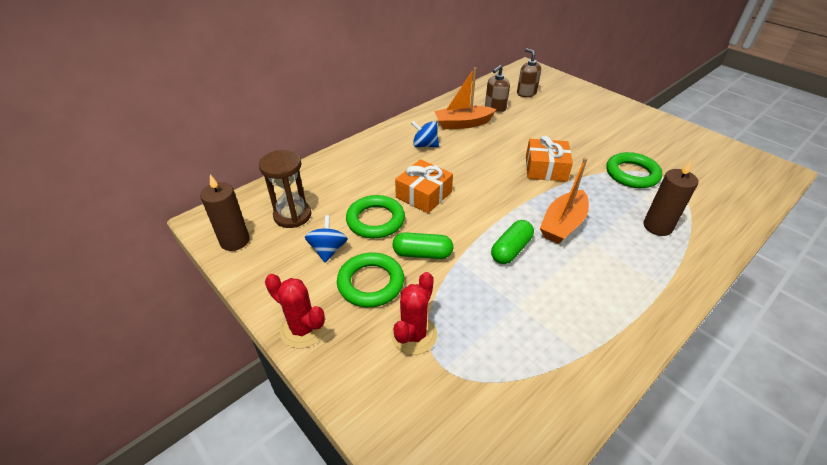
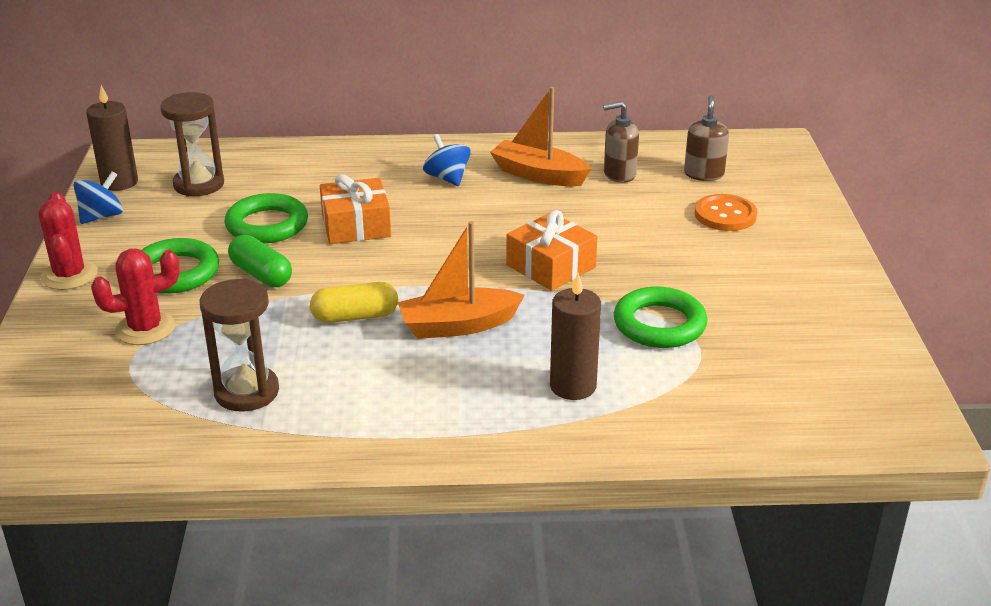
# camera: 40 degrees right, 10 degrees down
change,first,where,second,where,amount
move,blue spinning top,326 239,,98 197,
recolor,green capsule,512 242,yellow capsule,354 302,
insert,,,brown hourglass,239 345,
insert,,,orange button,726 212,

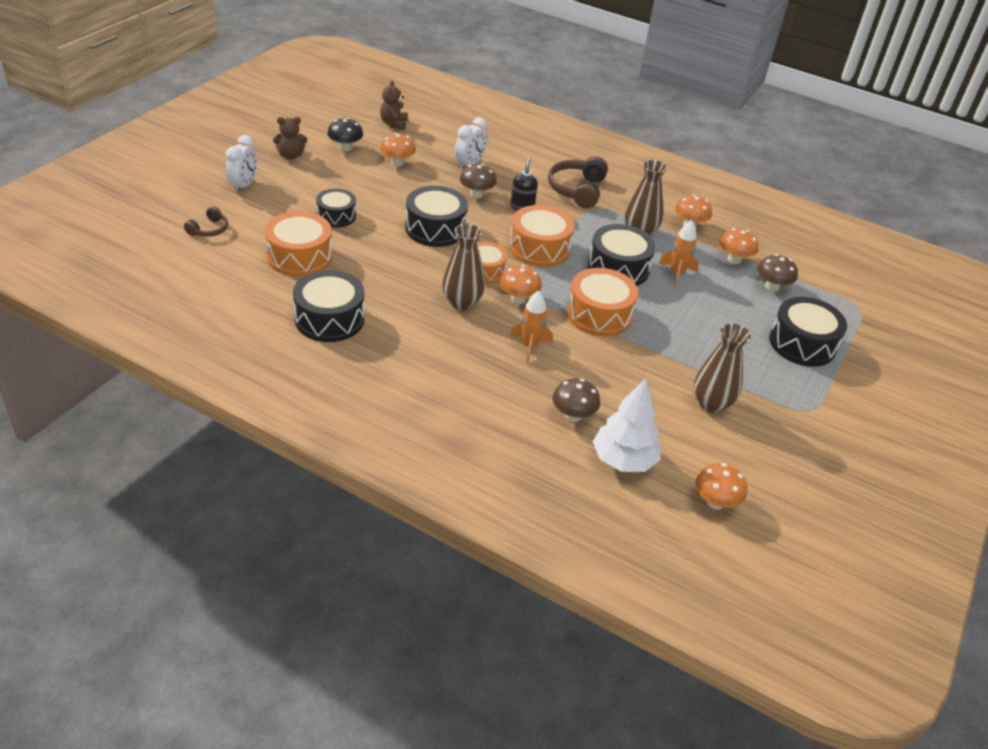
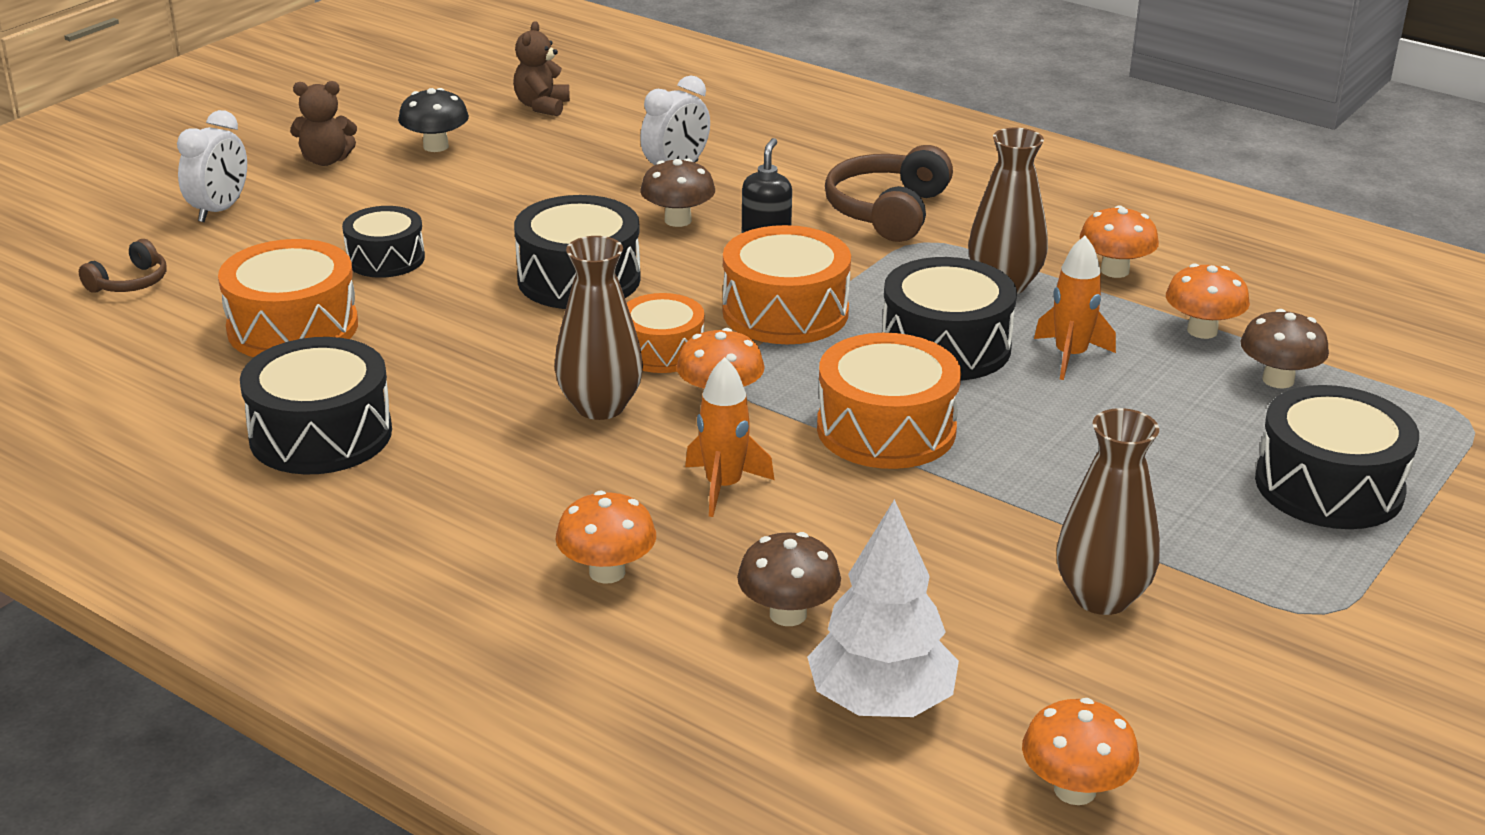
# camera: 10 degrees right, 10 degrees down
change,first,where,second,where,amount
move,orange mushroom,398 150,,606 537,

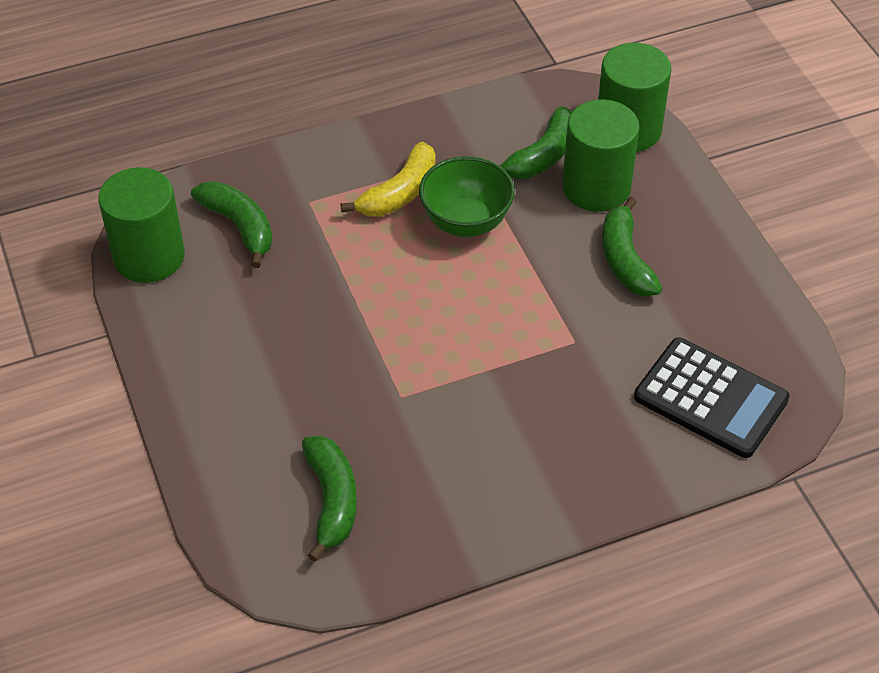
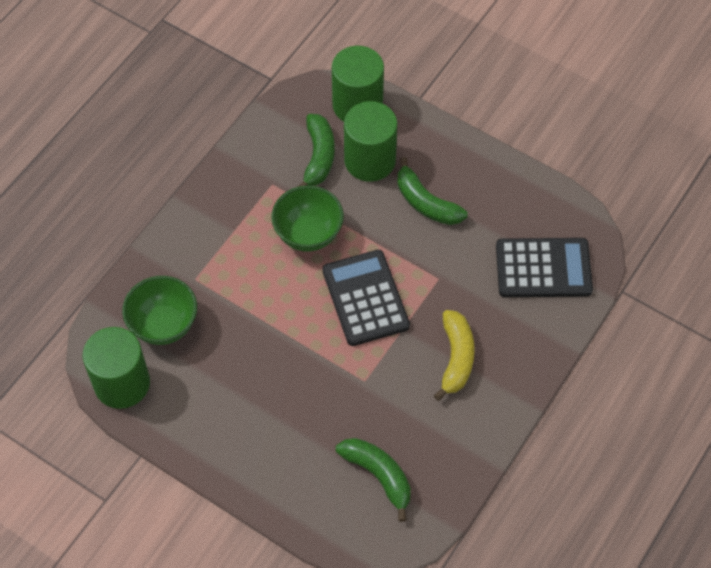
# camera: 35 degrees left, 10 degrees up
change,first,where,second,where,amount
replace,green banana,232 224,green bowl,159 310,
move,yellow banana,388 179,,454 355,
insert,,,black calculator,366 298,

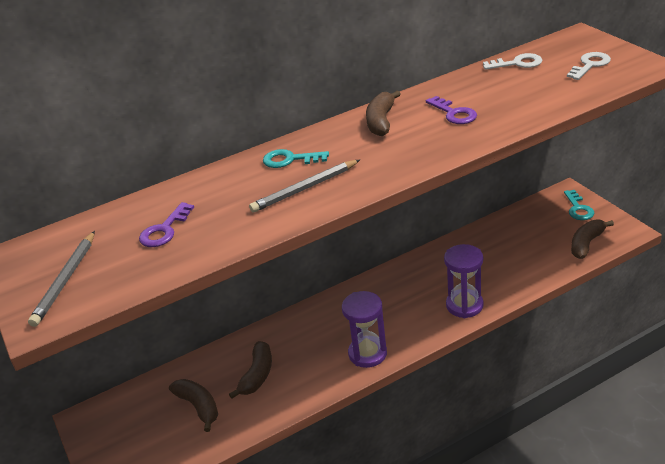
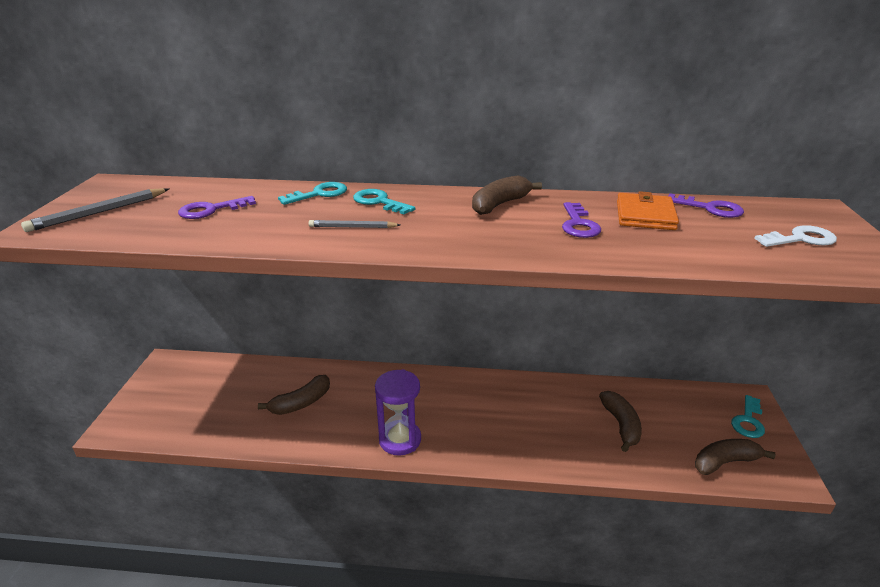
# camera: 30 degrees right, 5 degrees down
change,first,where,second,where,amount
move,brown banana,193 405,,620 421,
resize,grey pencil,304 186,,354 224,x0.64
delete,purple hourglass,464 281,,,
recolor,white key,512 61,purple key,706 206,
insert,,,turquoise key,312 193,
insert,,,orange wallet,648 210,

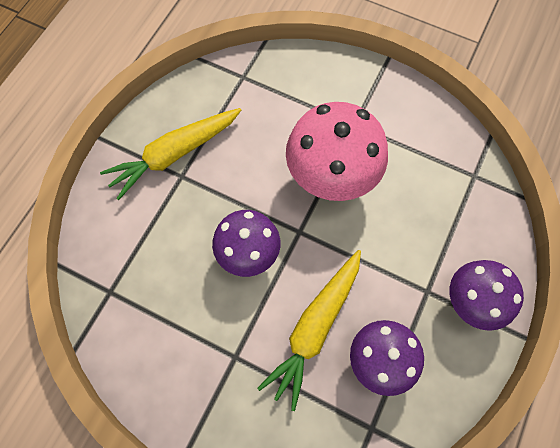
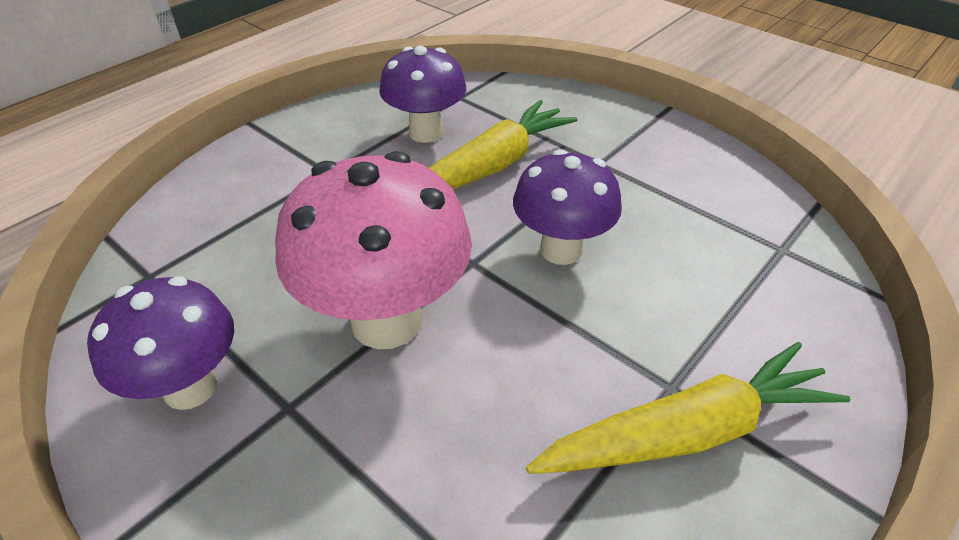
# camera: 165 degrees left, 25 degrees down
change,first,where,second,where,amount
move,purple mushroom,487 295,,160 343,

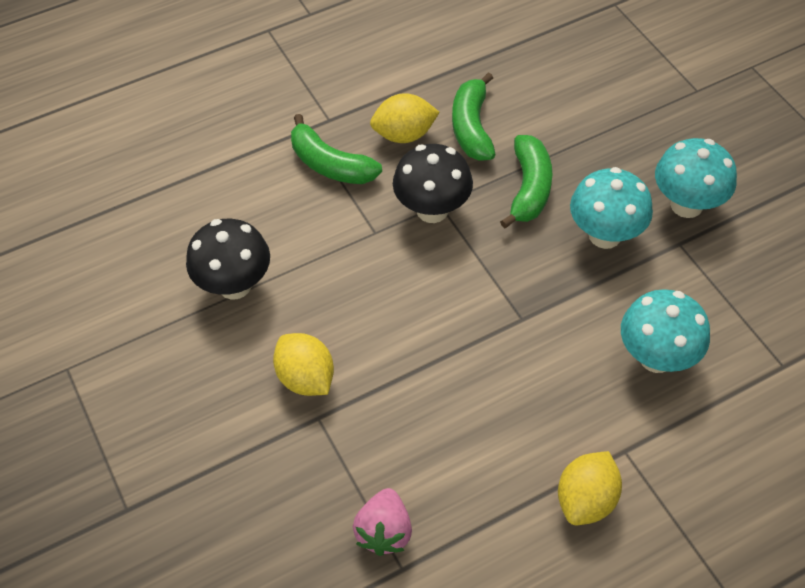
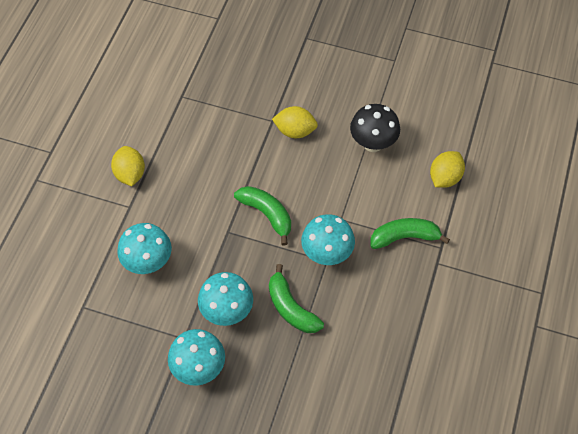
# camera: 135 degrees right, 5 degrees up
change,first,where,second,where,amount
delete,pink strawberry,382 522,,,
move,yellow lemon,405 118,,447 169,
recolor,black mushroom,433 183,turquoise mushroom,328 239,
move,green banana,474 116,,262 215,

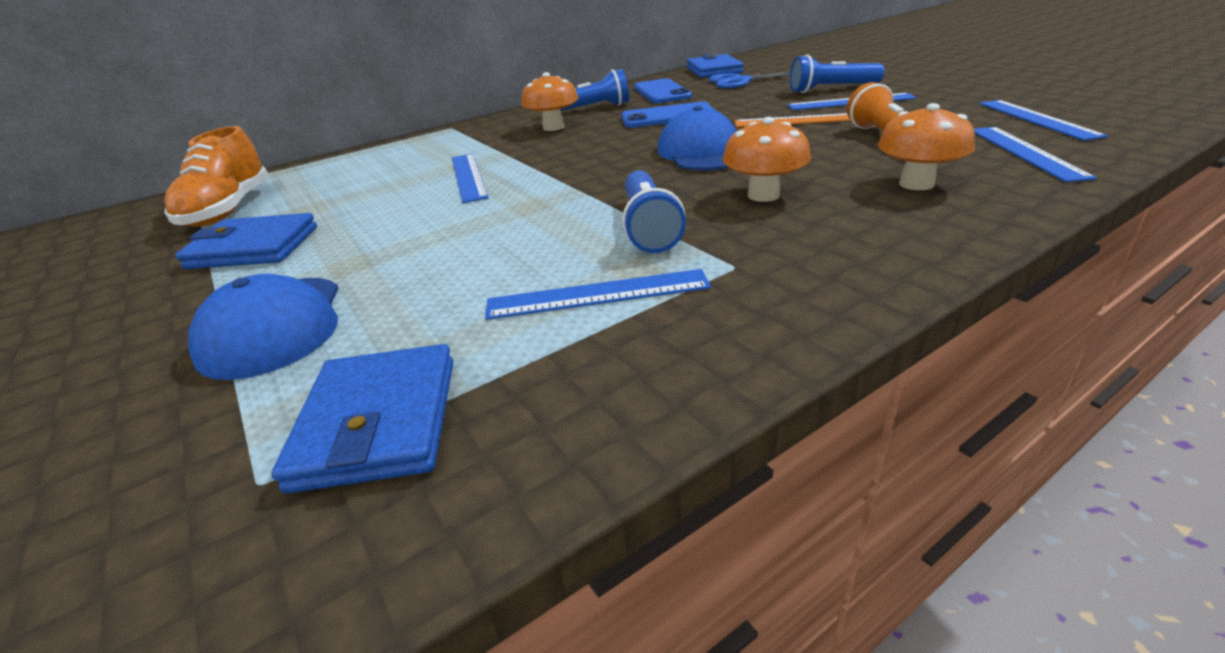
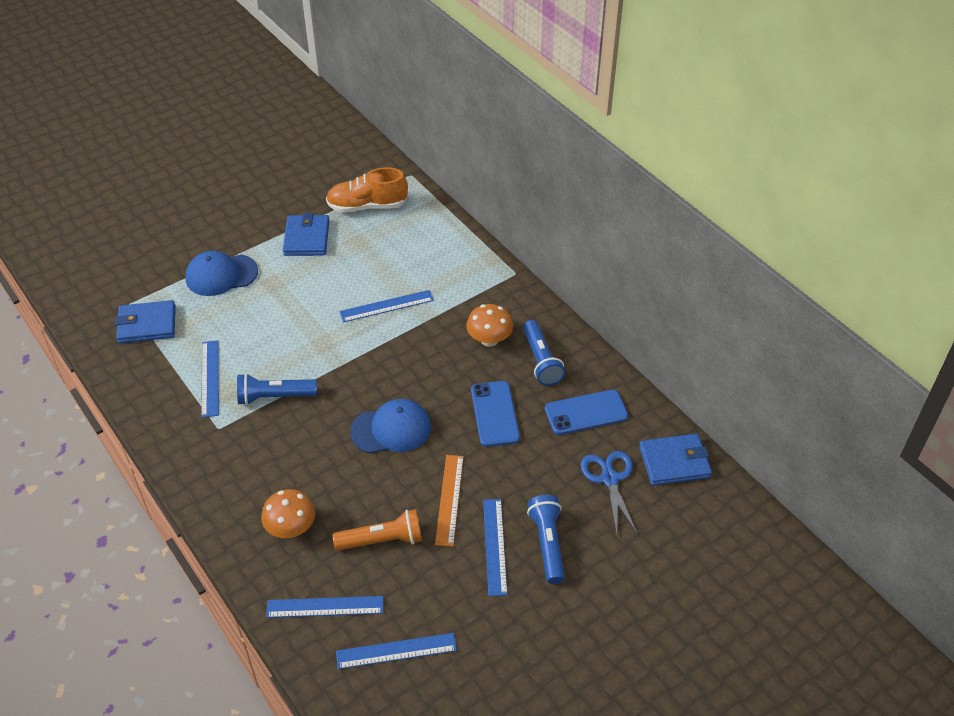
# camera: 85 degrees right, 15 degrees up
change,first,where,second,where,amount
delete,orange mushroom,767 159,,,

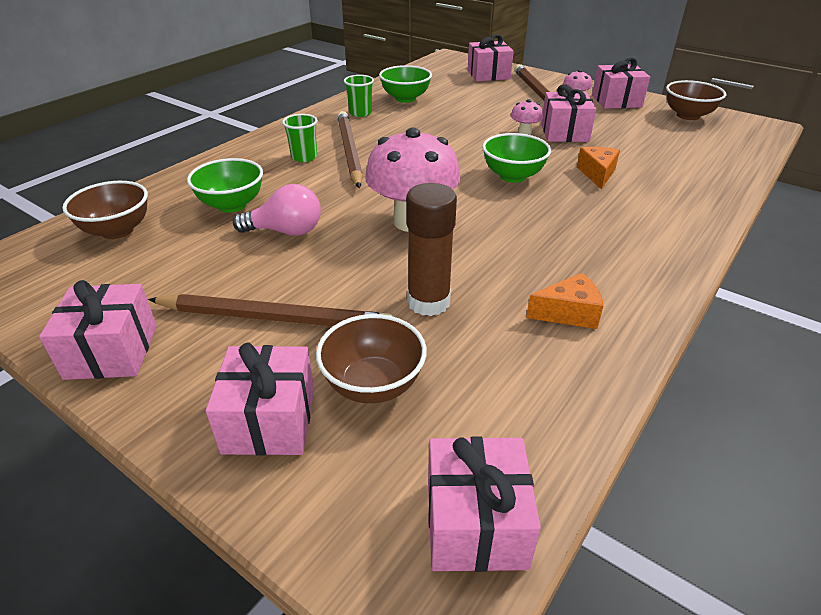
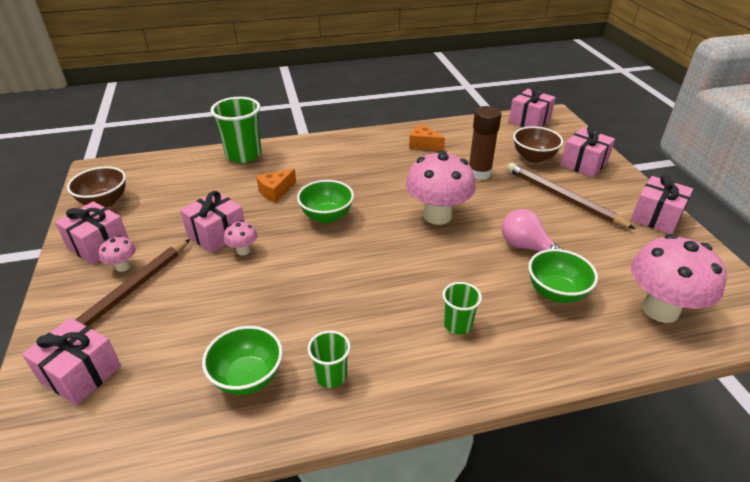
# camera: 140 degrees left, 0 degrees up
change,first,where,second,where,amount
replace,brown bowl,105 210,pink mushroom,679 278,
delete,brown pencil,350 149,,,
insert,,,green cup,236 130,

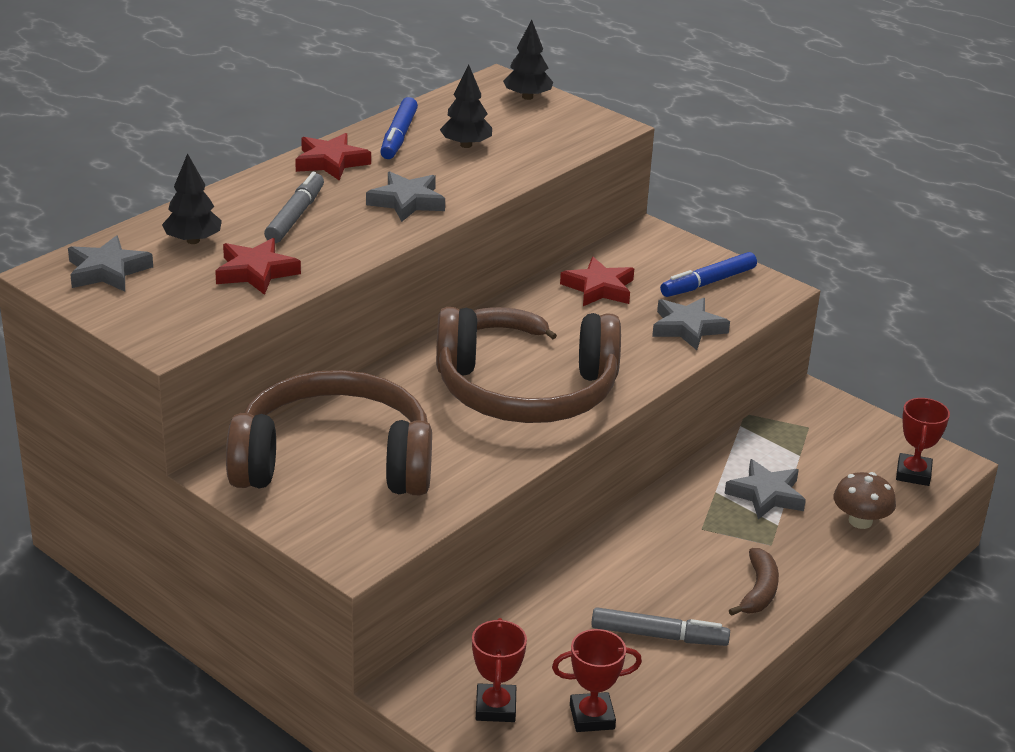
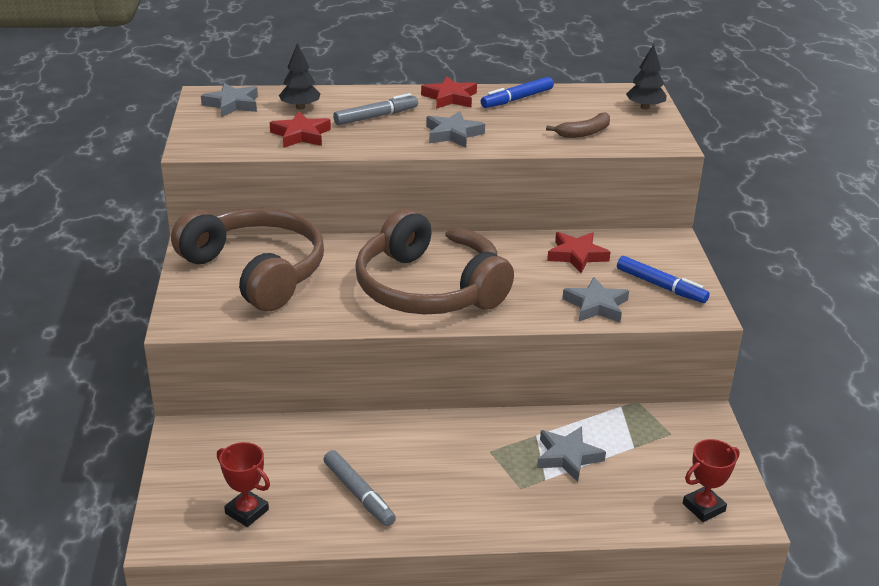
# camera: 45 degrees right, 0 degrees up
change,first,where,second,where,amount
delete,black tree,466 106,,,
delete,red trophy,499 670,,,
rotate,blue marker,708 274,,663 279,150 degrees counterclockwise
move,brown banana,754 582,,578 125,
delete,brown mushroom,864 500,,,

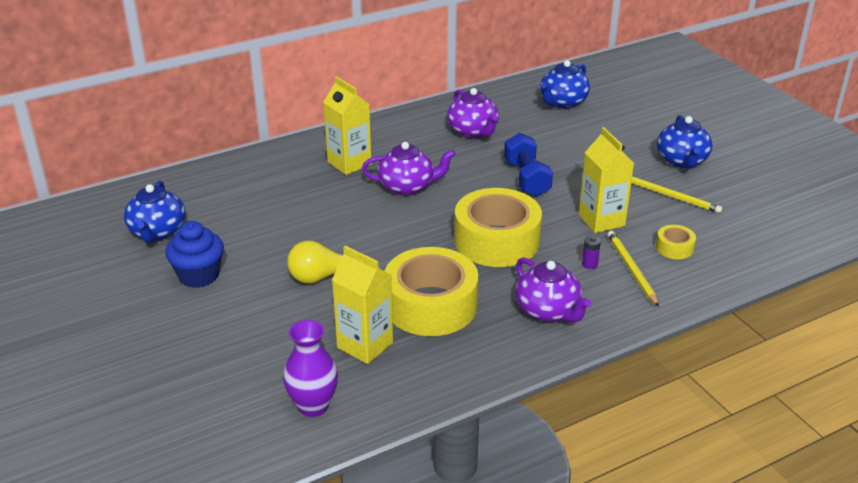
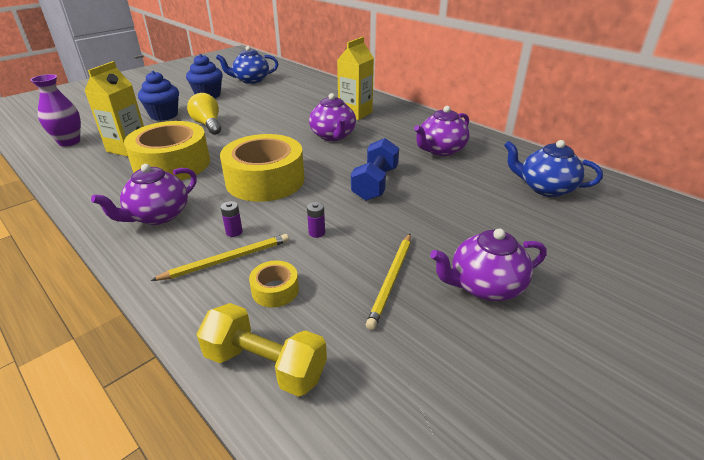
# camera: 75 degrees right, 0 degrees up
change,first,where,second,where,amount
rotate,blue dumbbell,528 165,,375 169,45 degrees counterclockwise
replace,yellow carton,606 180,purple battery,316 220,
recolor,blue teapot,684 141,purple teapot,488 264,
insert,,,blue cupcake,158 96,
insert,,,yellow dumbbell,261 350,

